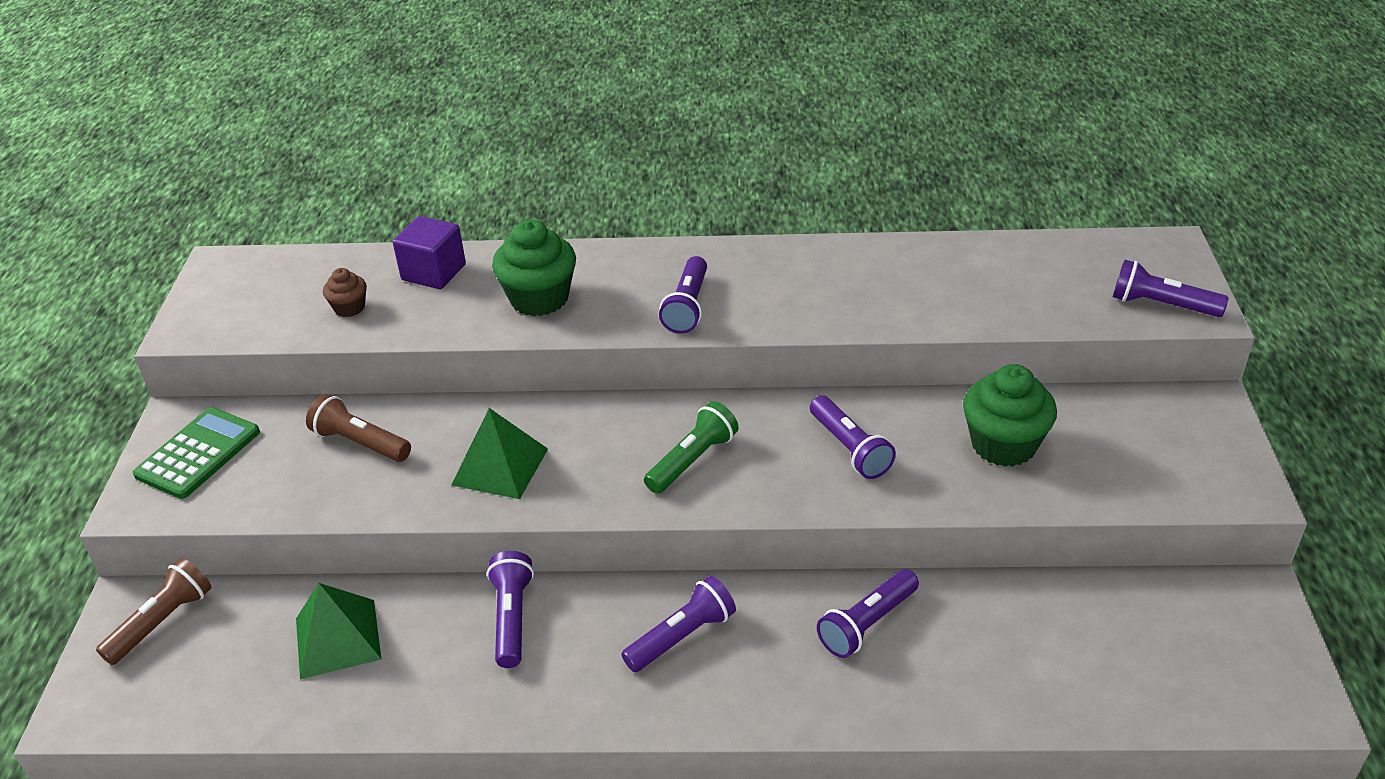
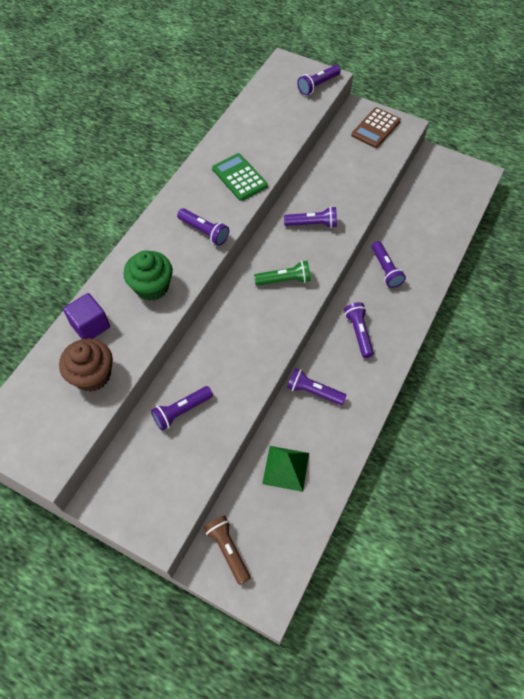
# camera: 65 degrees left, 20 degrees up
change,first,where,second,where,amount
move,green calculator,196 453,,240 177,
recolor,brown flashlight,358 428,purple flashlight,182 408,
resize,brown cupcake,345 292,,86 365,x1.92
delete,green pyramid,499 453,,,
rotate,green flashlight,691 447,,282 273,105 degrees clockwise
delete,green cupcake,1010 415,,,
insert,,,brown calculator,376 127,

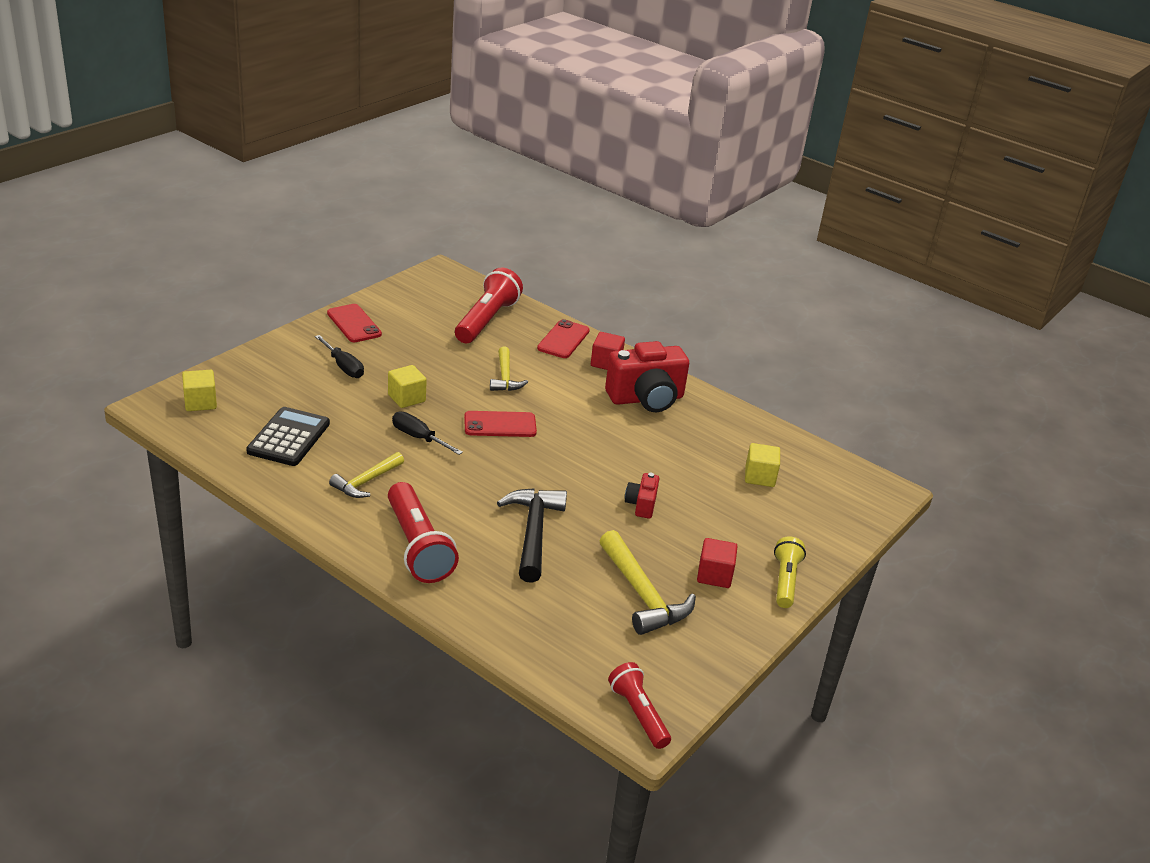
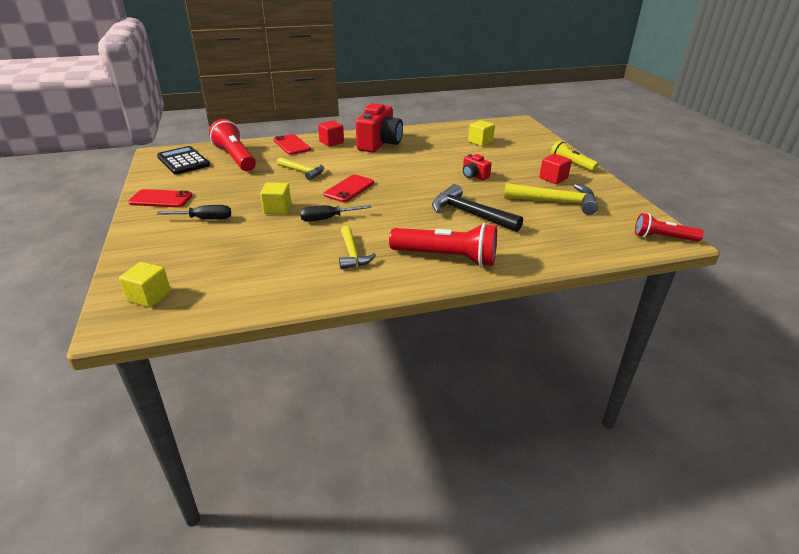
# camera: 50 degrees left, 0 degrees up
change,first,where,second,where,amount
move,black calculator,288 436,,183 160,

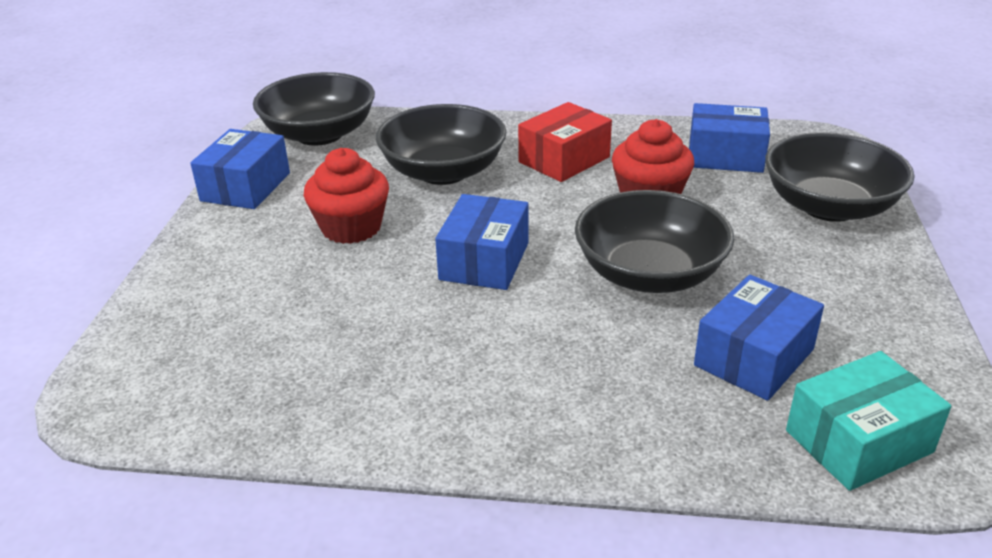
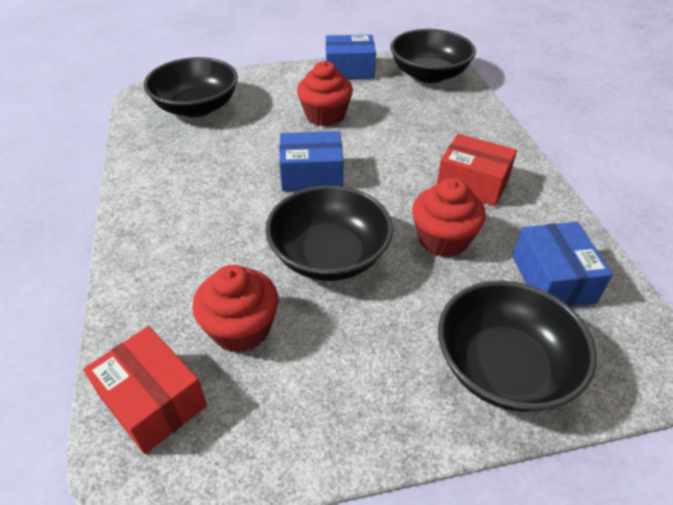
# camera: 70 degrees right, 10 degrees up
change,first,where,second,where,amount
move,black bowl,441 144,,191 87,
replace,blue box,759 338,red cupcake,235 309,
recolor,turquoise box,868 421,red box,145 390,

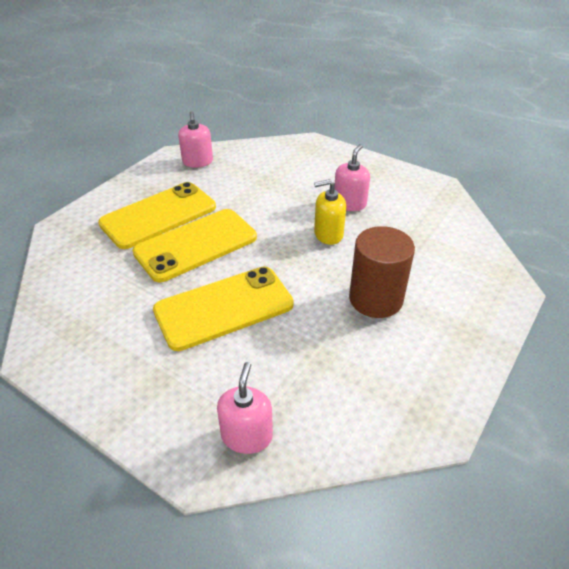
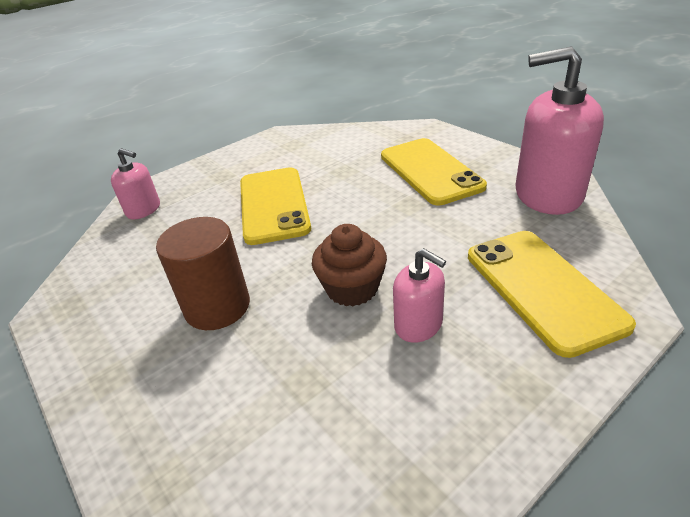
# camera: 110 degrees right, 5 degrees down
change,first,where,second,where,amount
move,yellow phone,194 245,,552 294,
resize,pink soap dispenser,195 139,,559 130,x1.92
replace,yellow soap dispenser,330 212,brown cupcake,349 265,

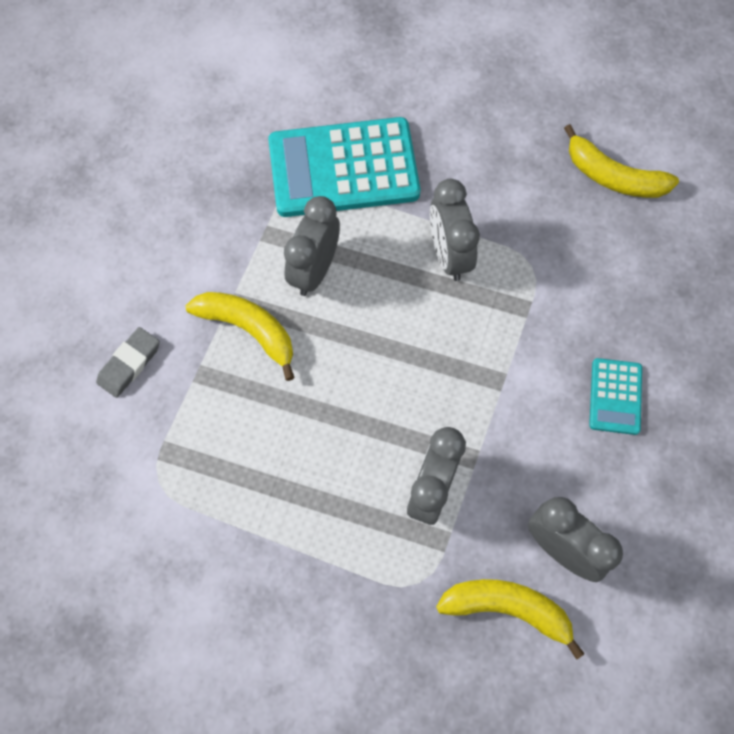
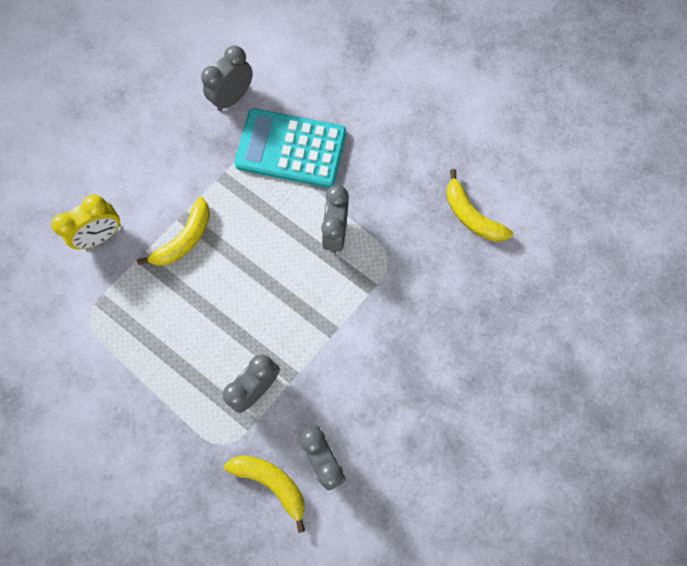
# camera: 20 degrees right, 5 degrees up
change,first,where,second,where,amount
replace,grey eraser,128 362,yellow clock,85 222,
rotate,yellow banana,240 336,,173 231,75 degrees clockwise
move,grey clock,312 246,,227 78,
delete,turquoise calculator,615 396,,,

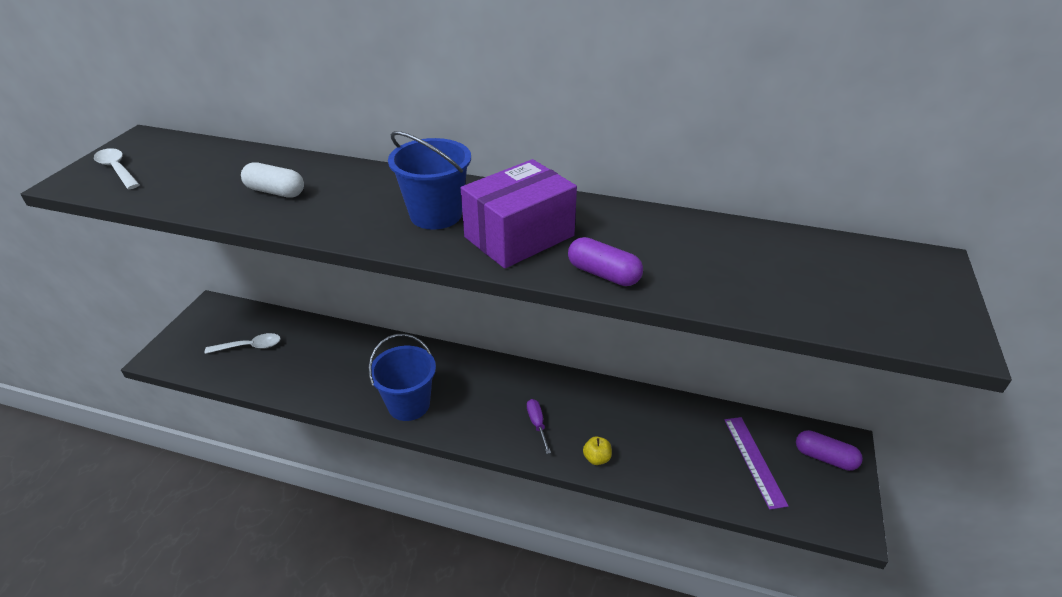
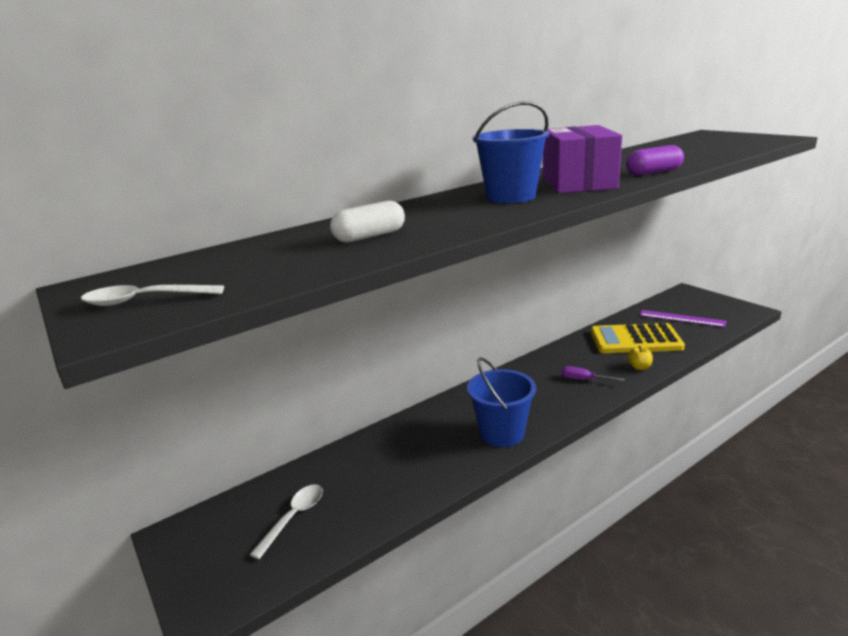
# camera: 50 degrees left, 15 degrees down
change,first,where,second,where,amount
delete,purple capsule,829 450,,,
insert,,,yellow calculator,637 338,

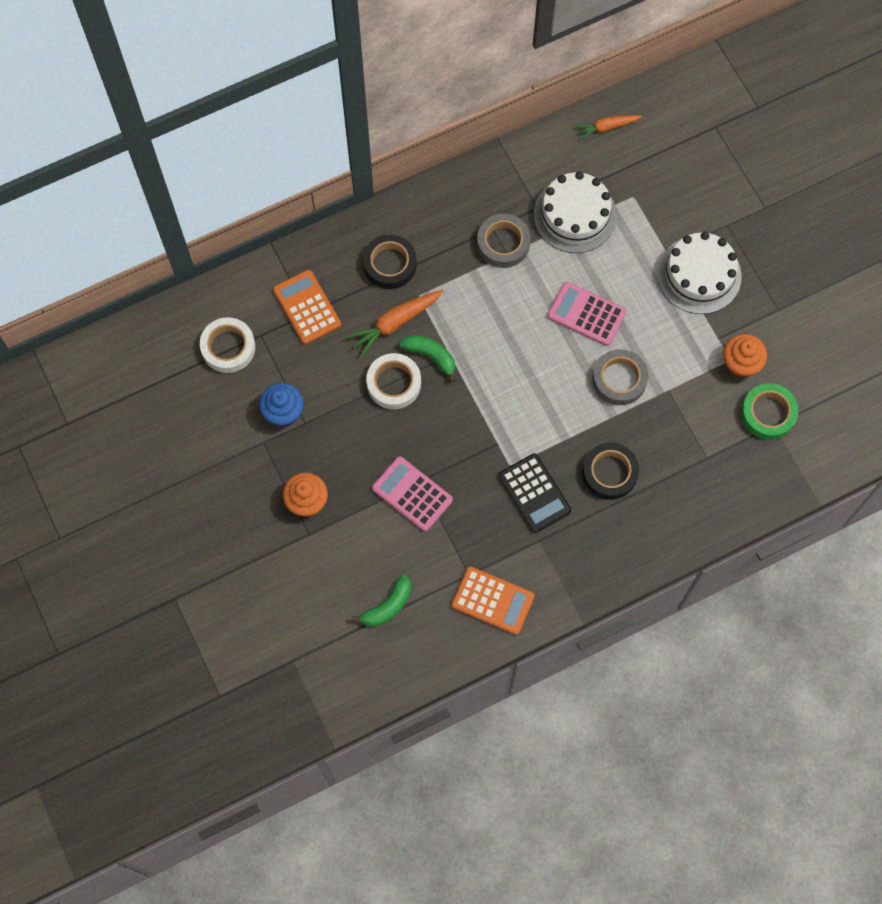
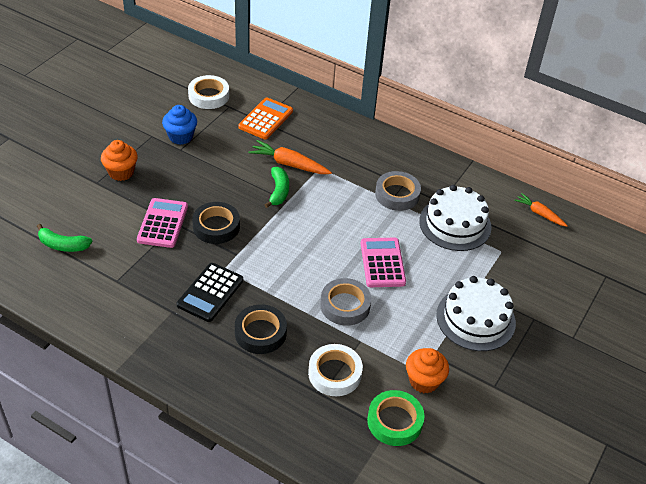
# camera: 55 degrees right, 25 degrees down
change,first,where,second,where,amount
move,black tape,390 261,,216 223,
move,white tape,393 381,,335 370,
delete,orange calculator,493 600,,,

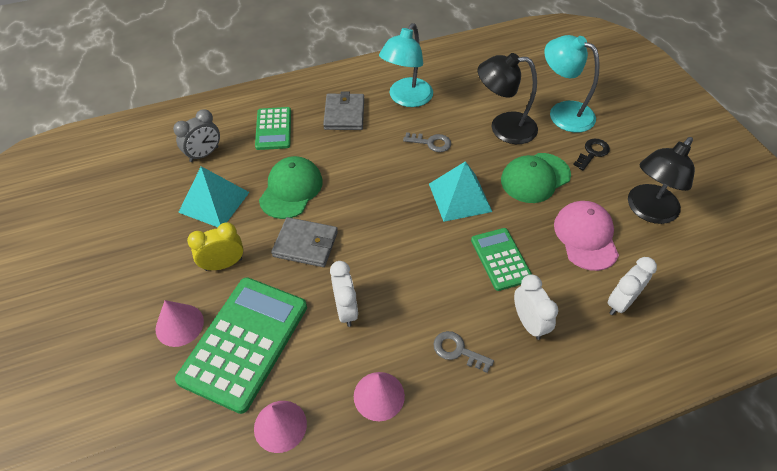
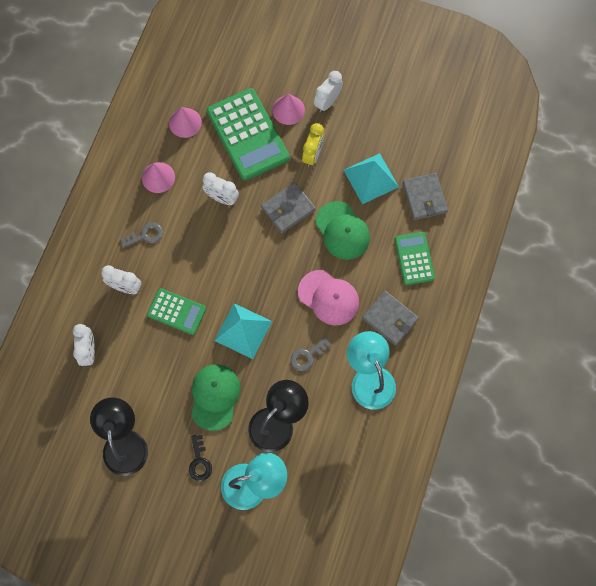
# camera: 130 degrees right, 20 degrees up
change,first,where,second,where,amount
replace,grey clock,196 135,grey wallet,425 196,
rotate,green calculator,273 128,,415 258,45 degrees clockwise
move,pink cap,586 236,,328 297,
insert,,,white clock,328 91,

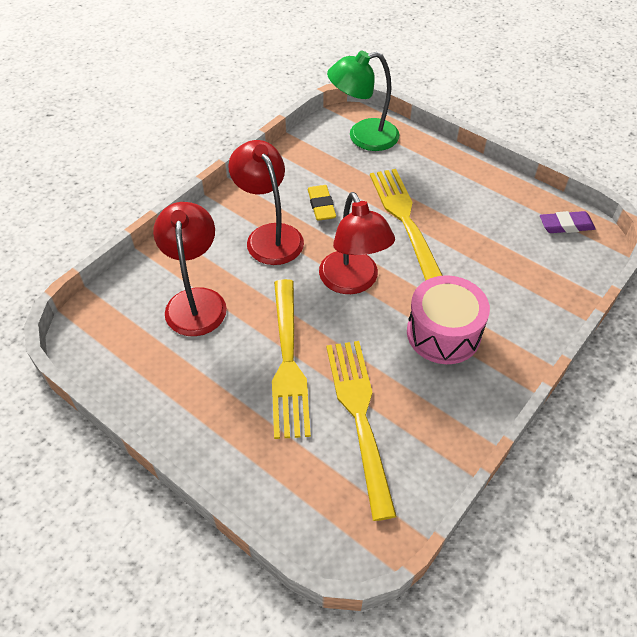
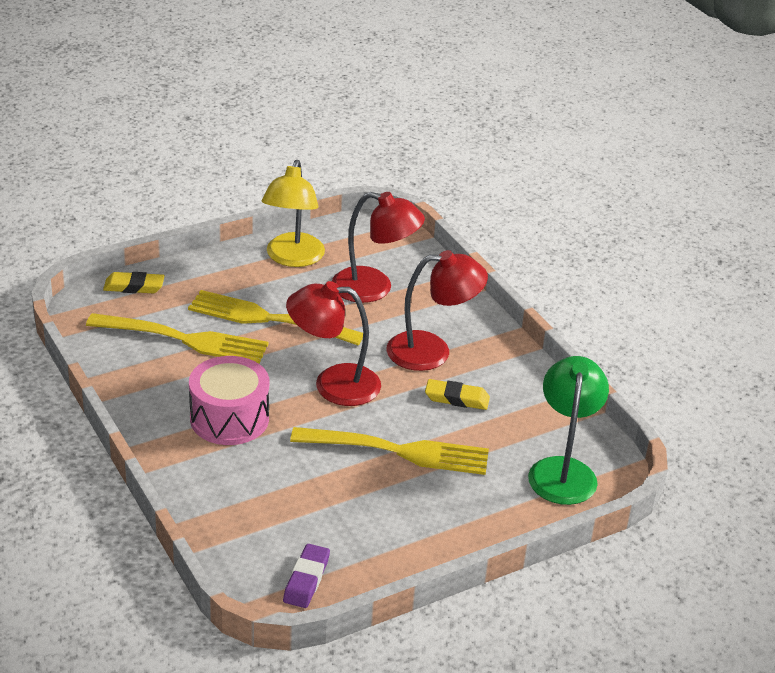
# camera: 110 degrees right, 15 degrees down
change,first,where,second,where,amount
insert,,,yellow eraser,134 282,
insert,,,yellow lamp,293 213,

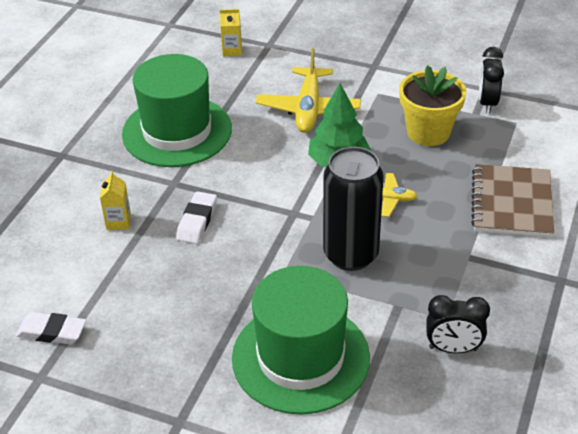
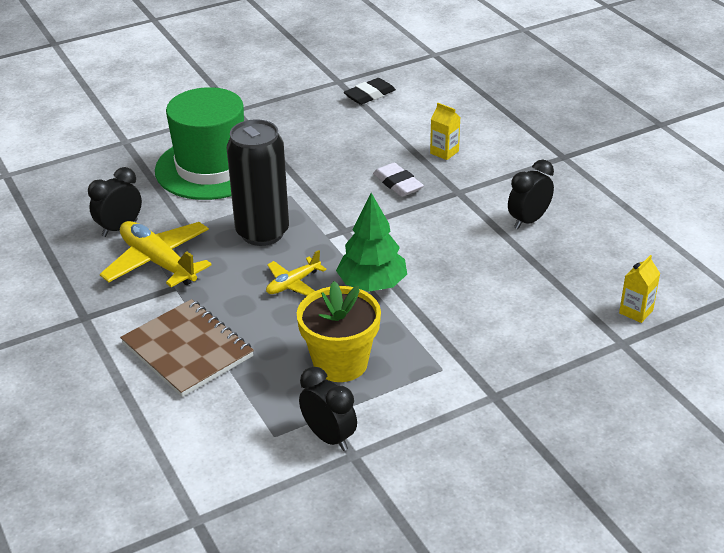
# camera: 130 degrees right, 5 degrees down
change,first,where,second,where,amount
recolor,white eraser,51 328,black eraser,370 91,
replace,green hat,177 110,black clock,531 194,
move,yellow plane,308 90,,155 254,

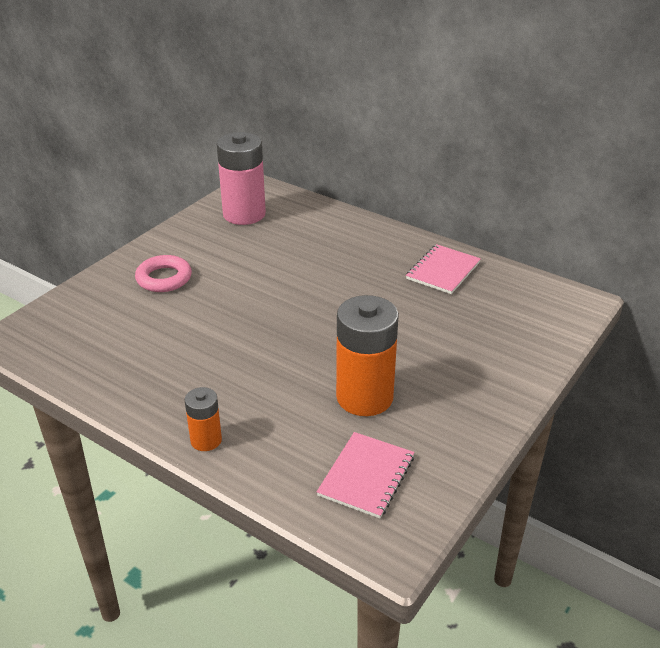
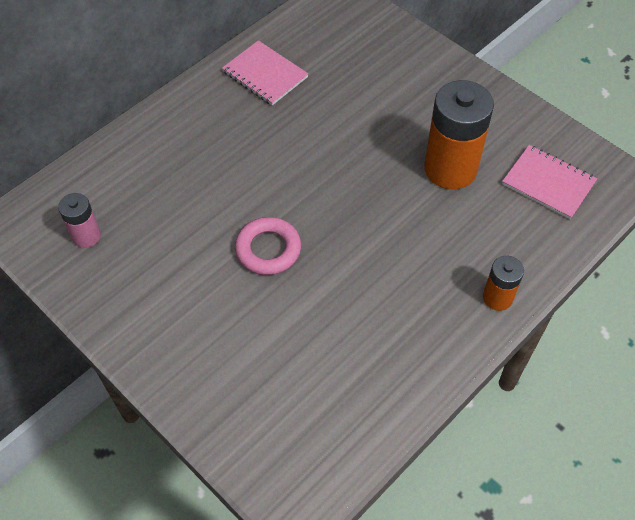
# camera: 80 degrees left, 20 degrees up
change,first,where,second,where,amount
move,pink ring,163 273,,268 246,
resize,pink battery,241 178,,79 220,x0.52

